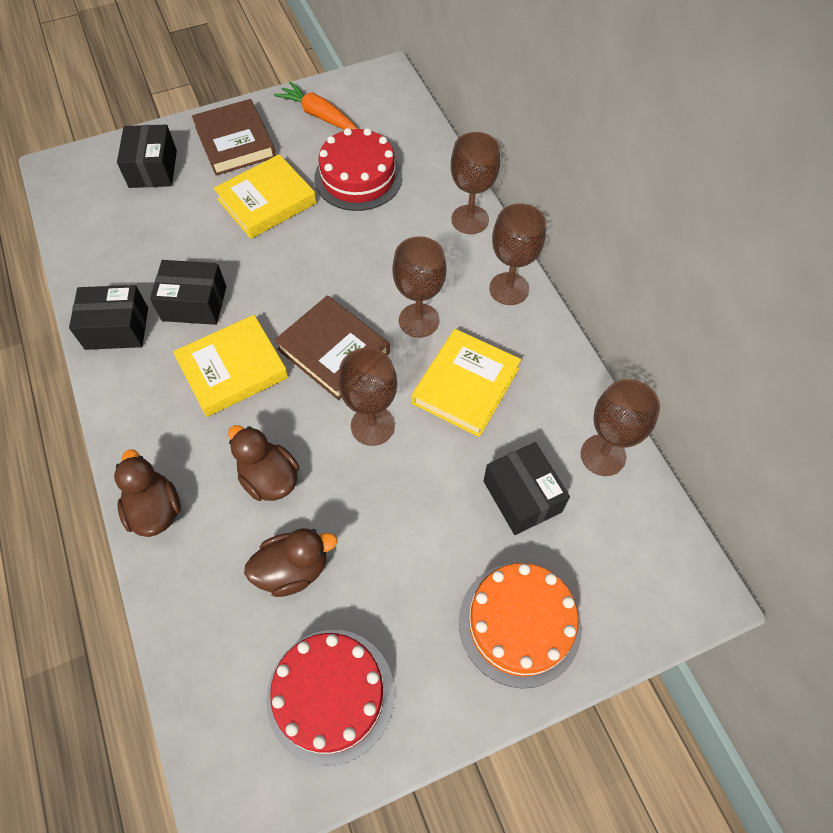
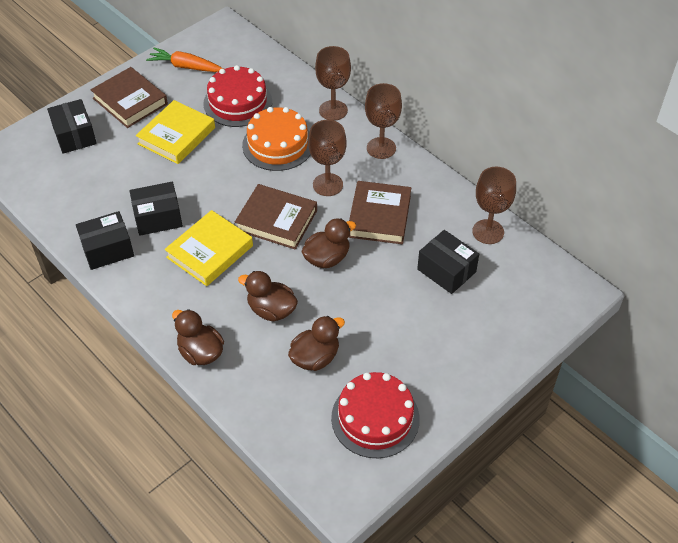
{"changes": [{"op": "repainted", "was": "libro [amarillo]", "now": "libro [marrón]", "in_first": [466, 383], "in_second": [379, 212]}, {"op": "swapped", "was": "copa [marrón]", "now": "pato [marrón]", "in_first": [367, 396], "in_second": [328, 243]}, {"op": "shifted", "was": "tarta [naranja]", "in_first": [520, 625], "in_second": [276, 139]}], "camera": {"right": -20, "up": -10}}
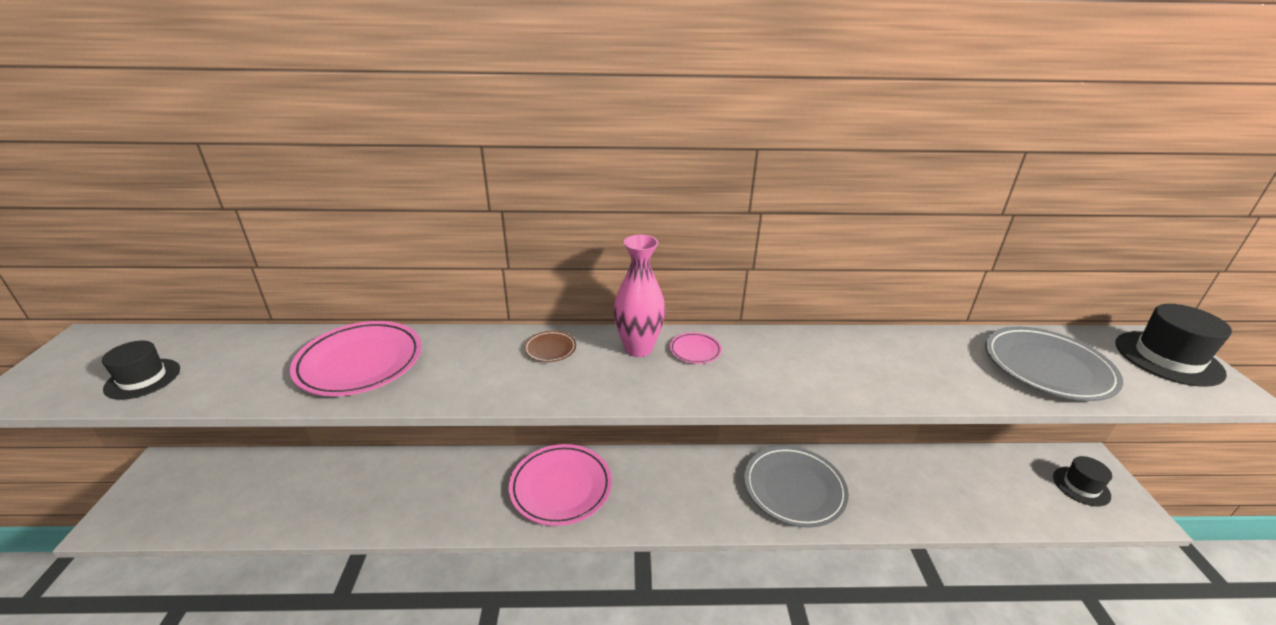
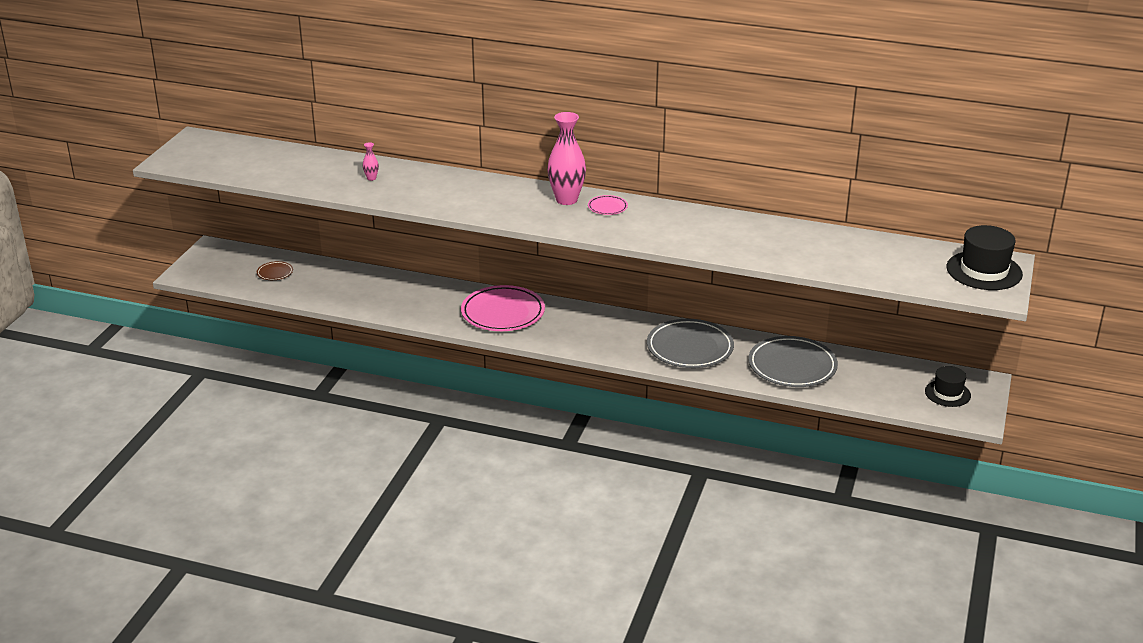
{"changes": [{"op": "swapped", "was": "plato [rosa]", "now": "florero [rosa]", "in_first": [356, 358], "in_second": [371, 161]}, {"op": "shifted", "was": "plato [gris]", "in_first": [1054, 364], "in_second": [793, 361]}, {"op": "shifted", "was": "plato [marrón]", "in_first": [550, 346], "in_second": [275, 270]}, {"op": "gone", "was": "sombrero [negro]", "in_first": [141, 370]}], "camera": {"right": 20, "up": 0}}
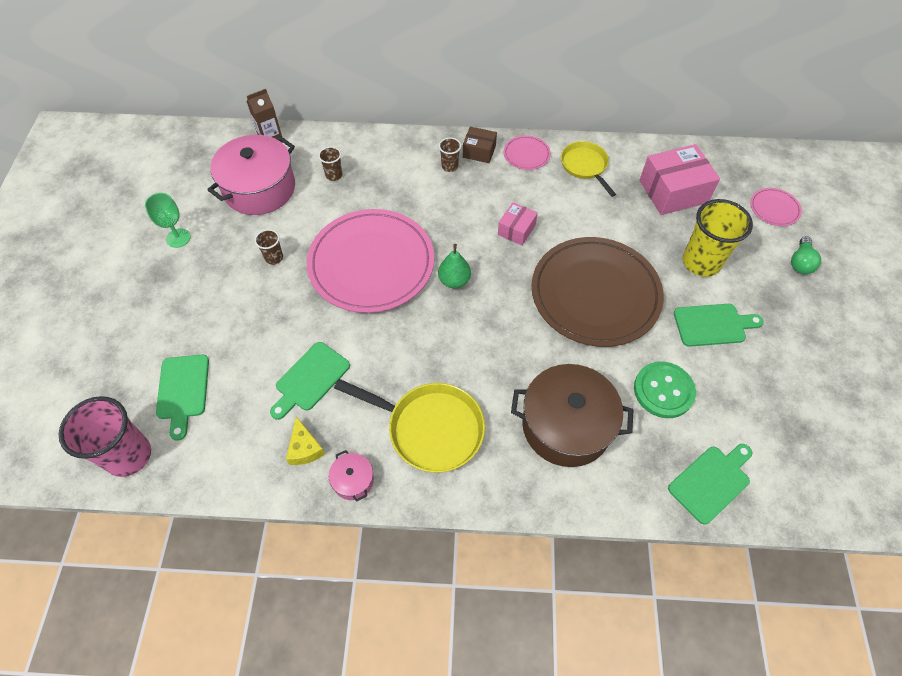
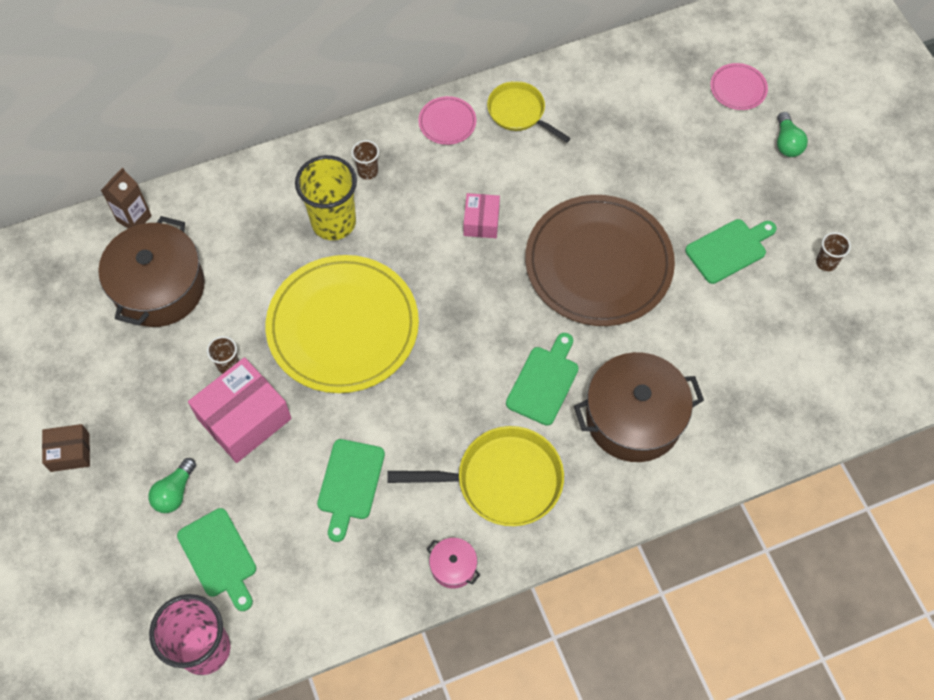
{"changes": [{"op": "shifted", "was": "caja [marrón]", "in_first": [480, 145], "in_second": [66, 448]}, {"op": "repainted", "was": "olla [rosa]", "now": "olla [marrón]", "in_first": [251, 175], "in_second": [151, 271]}, {"op": "shifted", "was": "caja [rosa]", "in_first": [679, 179], "in_second": [240, 410]}, {"op": "shifted", "was": "vaso [marrón]", "in_first": [330, 163], "in_second": [833, 251]}, {"op": "gone", "was": "copa [verde]", "in_first": [168, 220]}, {"op": "shifted", "was": "vaso [amarillo]", "in_first": [718, 238], "in_second": [326, 197]}, {"op": "repainted", "was": "plato [rosa]", "now": "plato [amarillo]", "in_first": [370, 261], "in_second": [342, 324]}, {"op": "gone", "was": "pera [verde]", "in_first": [454, 266]}, {"op": "gone", "was": "botón [verde]", "in_first": [665, 390]}, {"op": "gone", "was": "queso [amarillo]", "in_first": [305, 441]}, {"op": "shifted", "was": "tabla de cortar [verde]", "in_first": [710, 484], "in_second": [542, 379]}, {"op": "new", "now": "bombilla [verde]", "in_second": [172, 485]}], "camera": {"right": -25, "up": 5}}
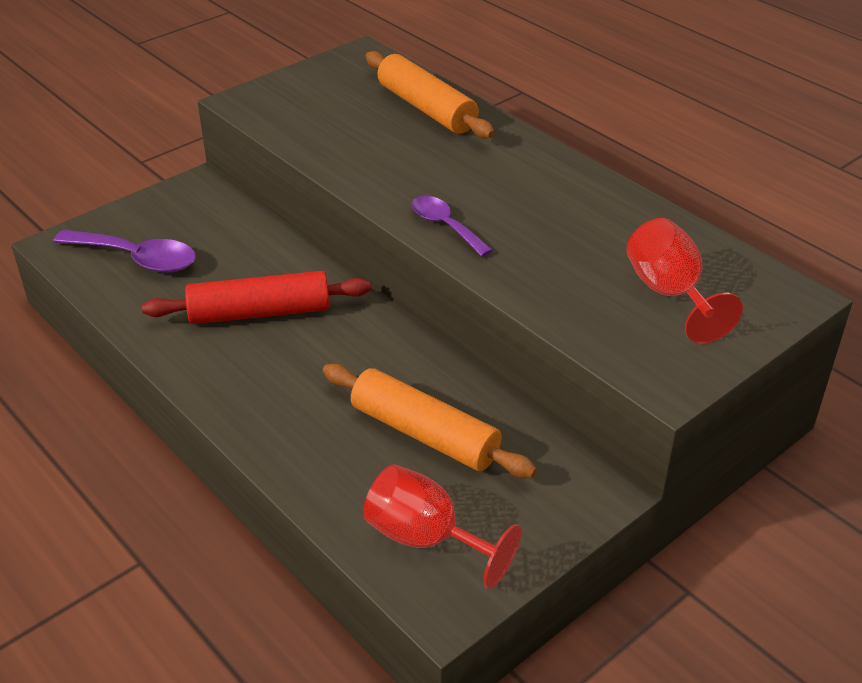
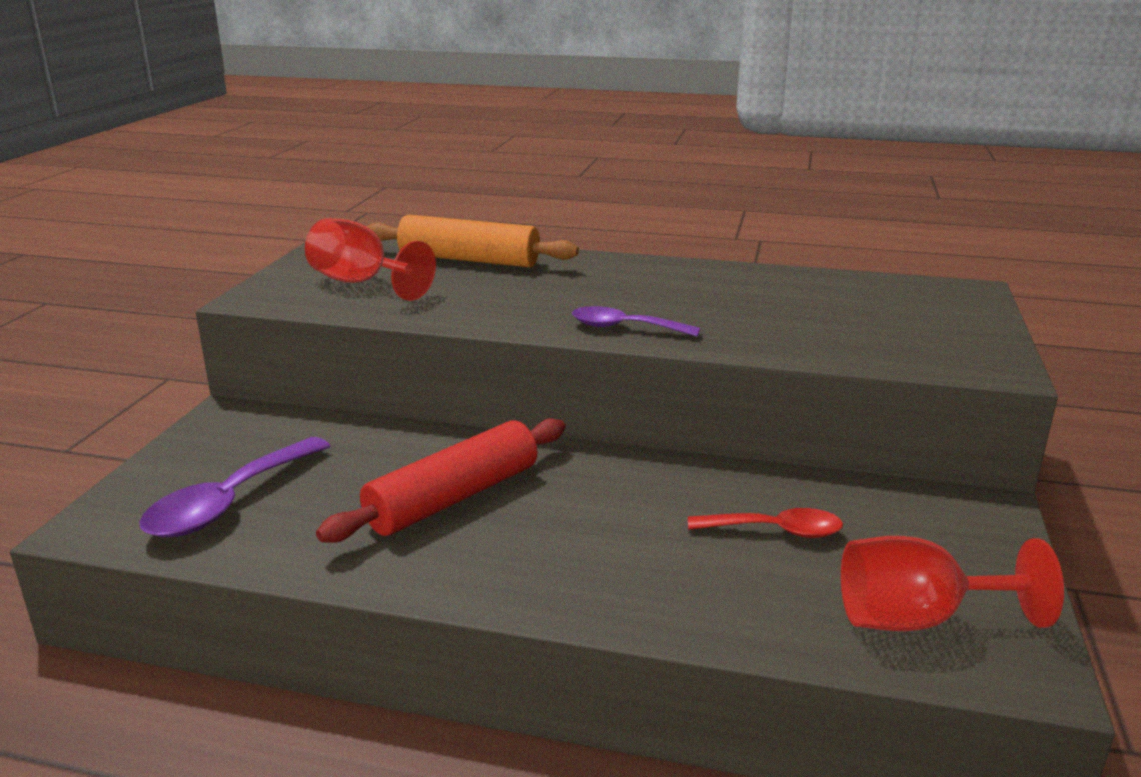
{"changes": [{"op": "shifted", "was": "copa [rojo]", "in_first": [684, 281], "in_second": [370, 259]}, {"op": "rotated", "was": "cuchara [morado]", "in_first": [124, 251], "in_second": [234, 487], "clockwise": 135}, {"op": "swapped", "was": "rodillo [naranja]", "now": "cuchara [rojo]", "in_first": [430, 421], "in_second": [765, 523]}], "camera": {"right": -35, "up": -15}}
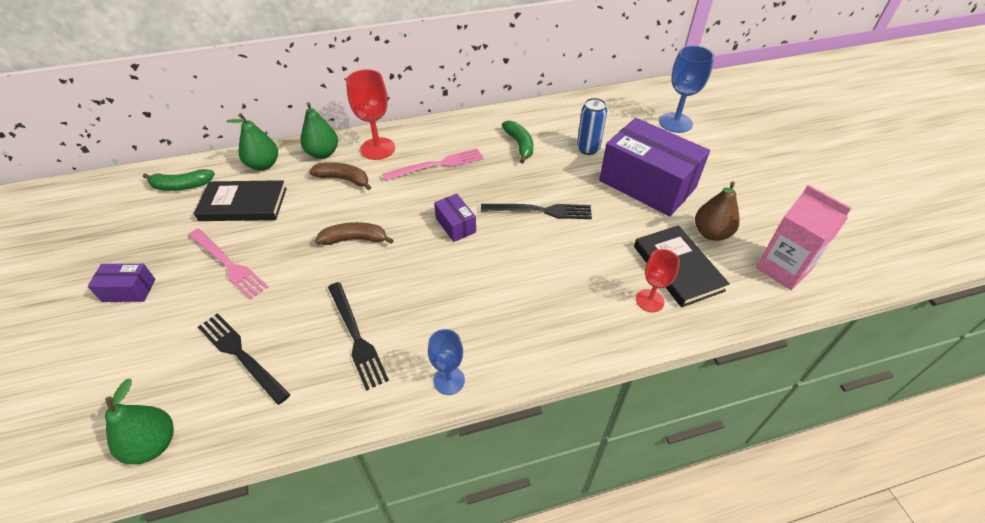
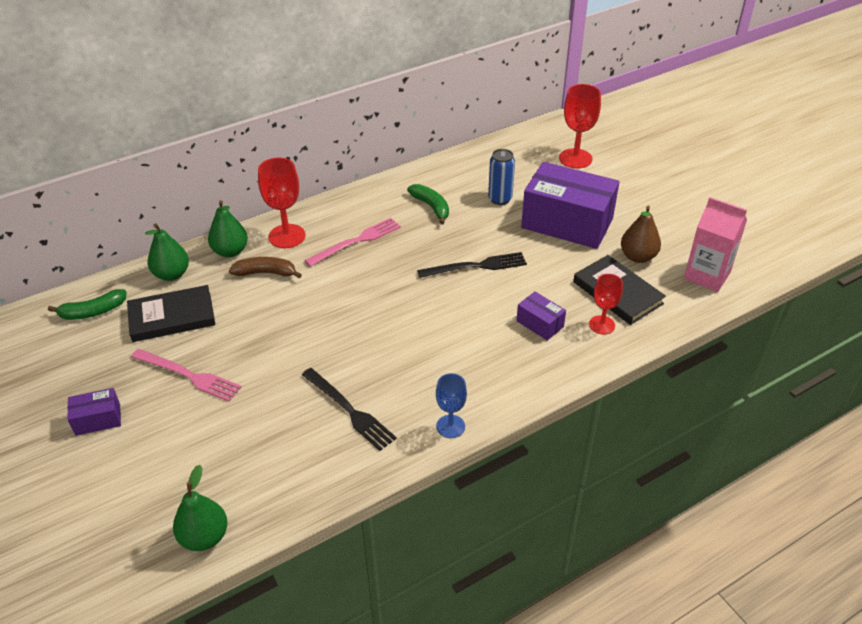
{"changes": [{"op": "repainted", "was": "copa [azul]", "now": "copa [rojo]", "in_first": [686, 89], "in_second": [580, 126]}, {"op": "shifted", "was": "caja [morado]", "in_first": [455, 218], "in_second": [541, 316]}, {"op": "gone", "was": "plátano [marrón]", "in_first": [354, 233]}, {"op": "gone", "was": "tenedor [negro]", "in_first": [244, 359]}], "camera": {"right": -15, "up": -5}}
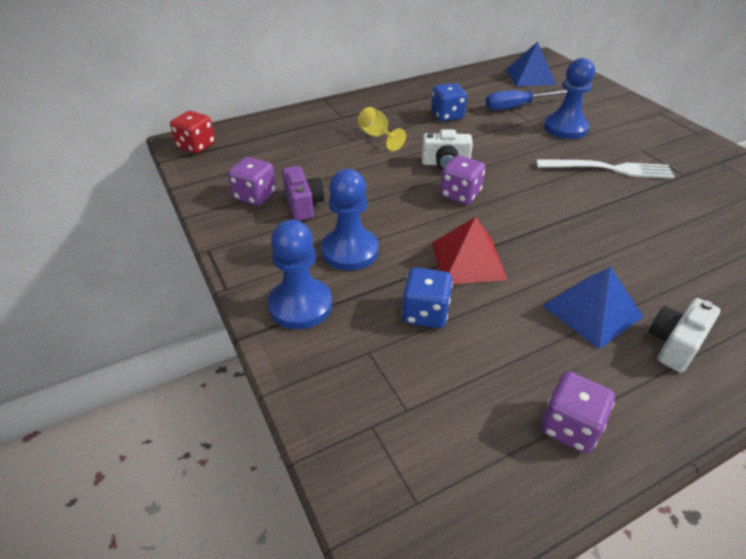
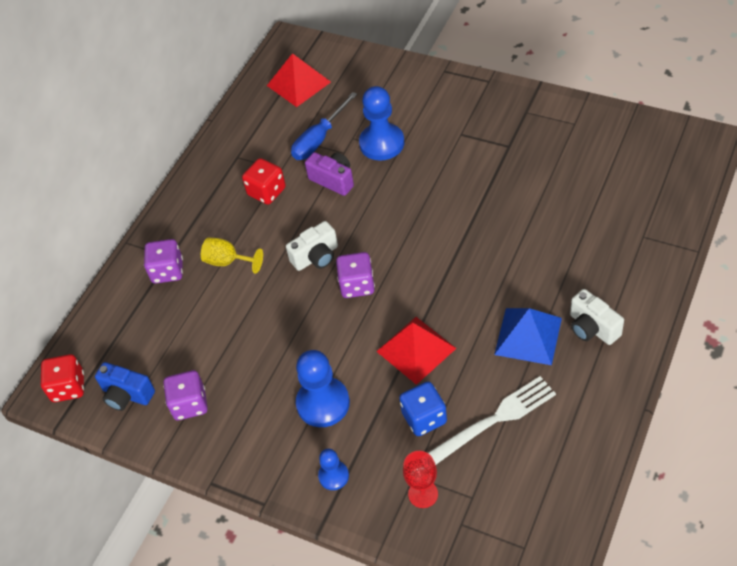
{"changes": [{"op": "repainted", "was": "pirámide [azul]", "now": "pirámide [rojo]", "in_first": [531, 64], "in_second": [299, 80]}, {"op": "repainted", "was": "dado [azul]", "now": "dado [rojo]", "in_first": [449, 102], "in_second": [264, 181]}, {"op": "shifted", "was": "tenedor [blanco]", "in_first": [605, 169], "in_second": [492, 420]}, {"op": "shifted", "was": "cámara [morado]", "in_first": [303, 193], "in_second": [329, 174]}, {"op": "scaled", "was": "peón [azul]", "in_first": [300, 274], "in_second": [333, 469], "ratio": 0.55}, {"op": "rotated", "was": "cámara [blanco]", "in_first": [684, 335], "in_second": [597, 317], "clockwise": -45}, {"op": "shifted", "was": "dado [morado]", "in_first": [577, 412], "in_second": [163, 261]}, {"op": "new", "now": "cámara [azul]", "in_second": [125, 386]}, {"op": "new", "now": "copa [rojo]", "in_second": [420, 479]}], "camera": {"right": -30, "up": 10}}
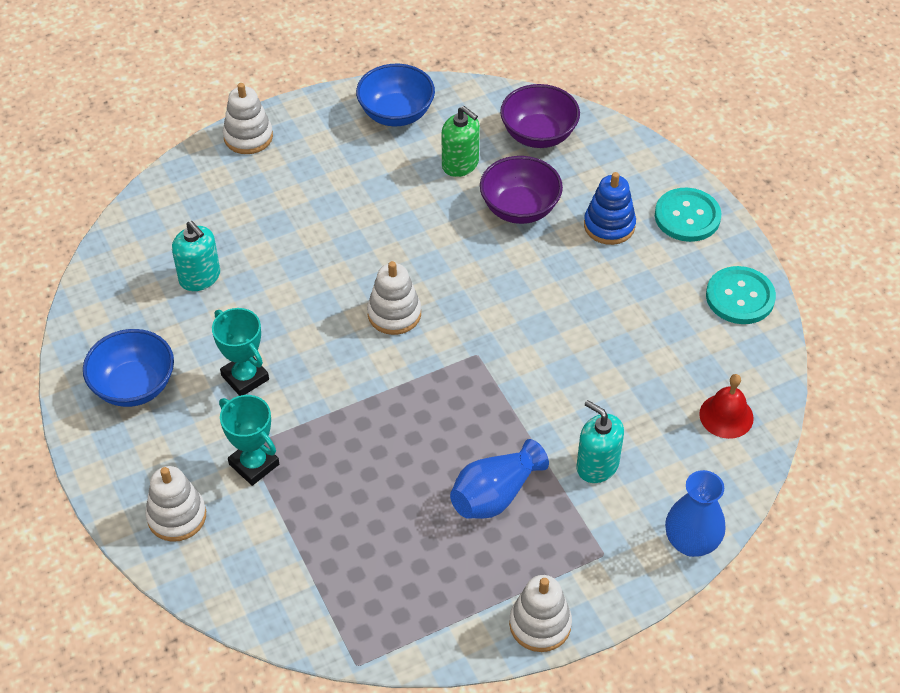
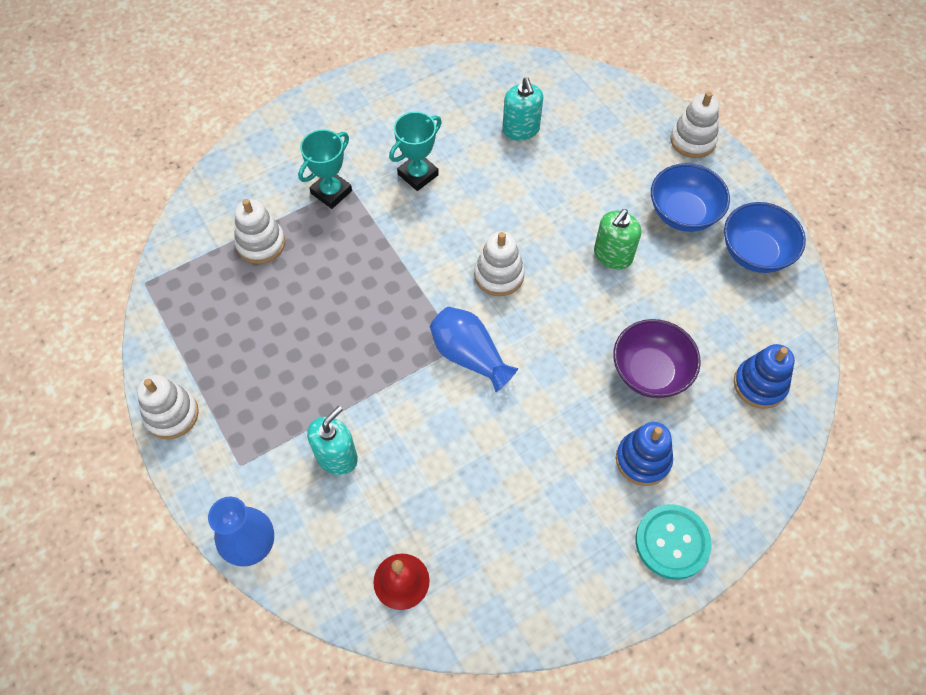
{"changes": [{"op": "swapped", "was": "cuenco [morado]", "now": "juguete apilable [azul]", "in_first": [540, 116], "in_second": [764, 376]}, {"op": "shifted", "was": "dispensador de jabón [verde]", "in_first": [461, 141], "in_second": [617, 239]}, {"op": "rotated", "was": "dispensador de jabón [turquesa]", "in_first": [196, 256], "in_second": [523, 109], "clockwise": -60}, {"op": "gone", "was": "botón [turquesa]", "in_first": [741, 295]}, {"op": "shifted", "was": "cuenco [azul]", "in_first": [128, 368], "in_second": [690, 197]}, {"op": "shifted", "was": "florero [azul]", "in_first": [499, 479], "in_second": [474, 349]}, {"op": "shifted", "was": "juguete apilable [blanco]", "in_first": [175, 504], "in_second": [259, 231]}], "camera": {"right": 85, "up": 10}}
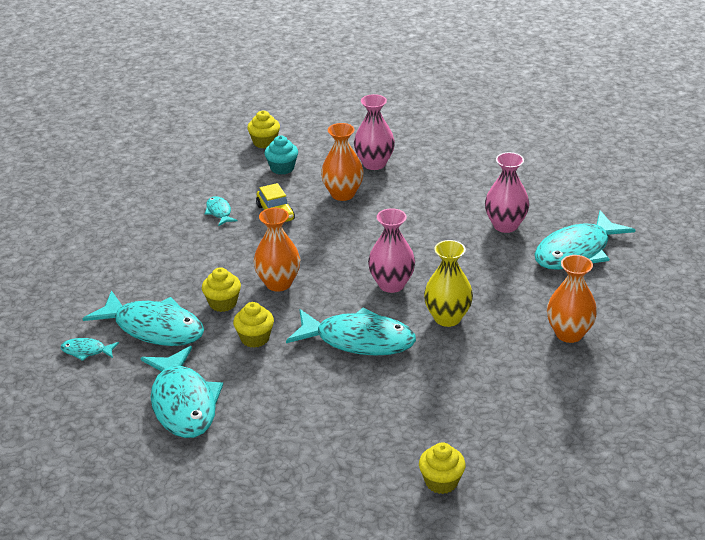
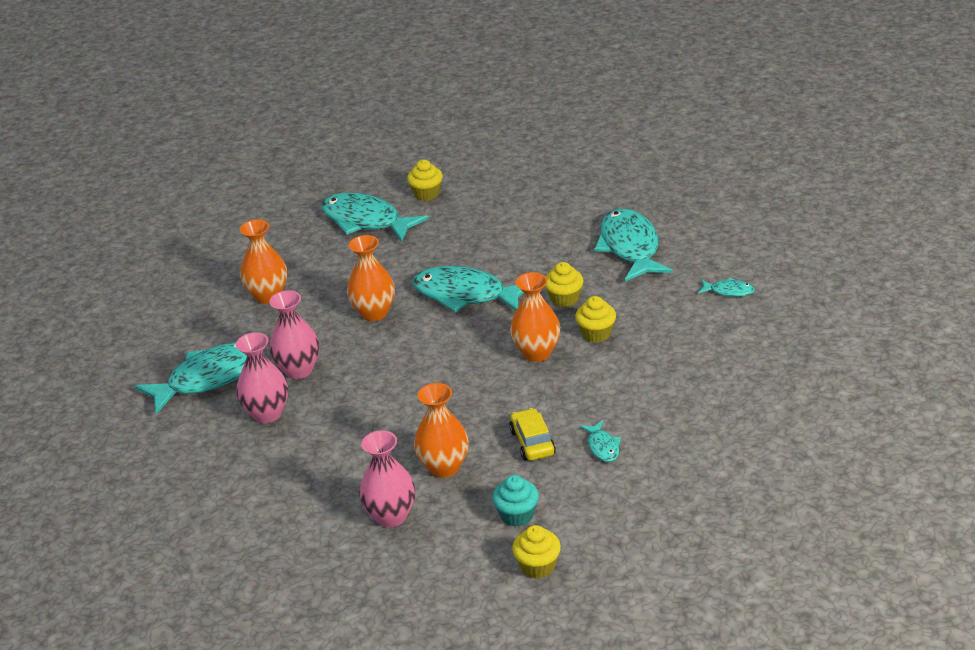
{"changes": [{"op": "shifted", "was": "florero [rosa]", "in_first": [391, 250], "in_second": [294, 334]}, {"op": "repainted", "was": "florero [amarillo]", "now": "florero [naranja]", "in_first": [448, 283], "in_second": [371, 278]}, {"op": "shifted", "was": "pez [turquesa]", "in_first": [143, 318], "in_second": [374, 217]}], "camera": {"right": -170, "up": 0}}
